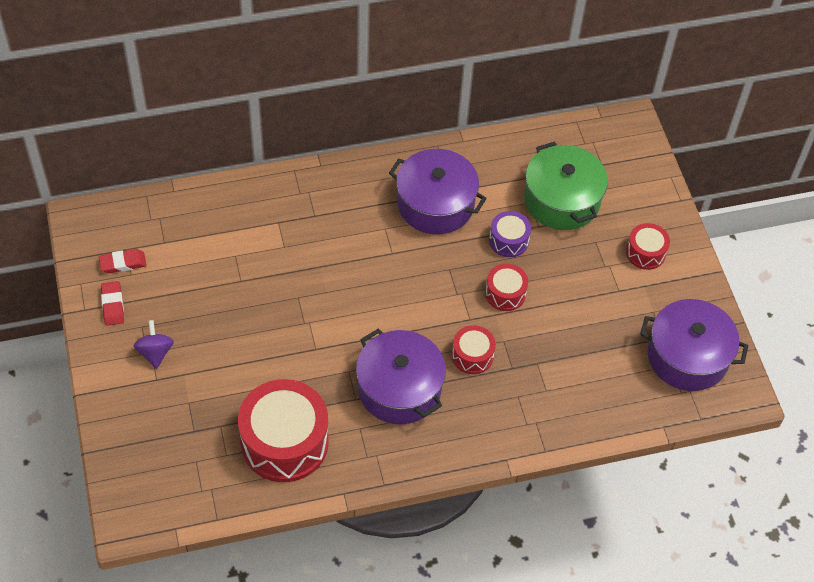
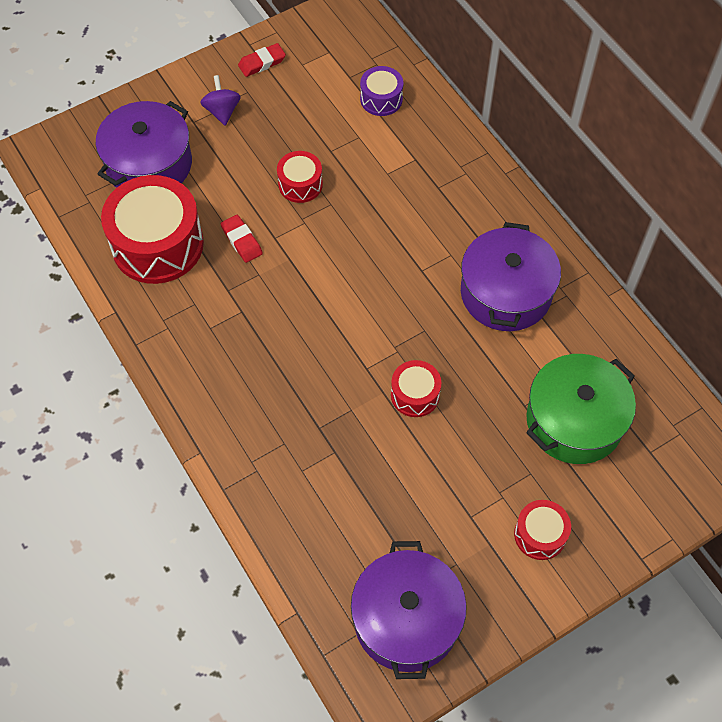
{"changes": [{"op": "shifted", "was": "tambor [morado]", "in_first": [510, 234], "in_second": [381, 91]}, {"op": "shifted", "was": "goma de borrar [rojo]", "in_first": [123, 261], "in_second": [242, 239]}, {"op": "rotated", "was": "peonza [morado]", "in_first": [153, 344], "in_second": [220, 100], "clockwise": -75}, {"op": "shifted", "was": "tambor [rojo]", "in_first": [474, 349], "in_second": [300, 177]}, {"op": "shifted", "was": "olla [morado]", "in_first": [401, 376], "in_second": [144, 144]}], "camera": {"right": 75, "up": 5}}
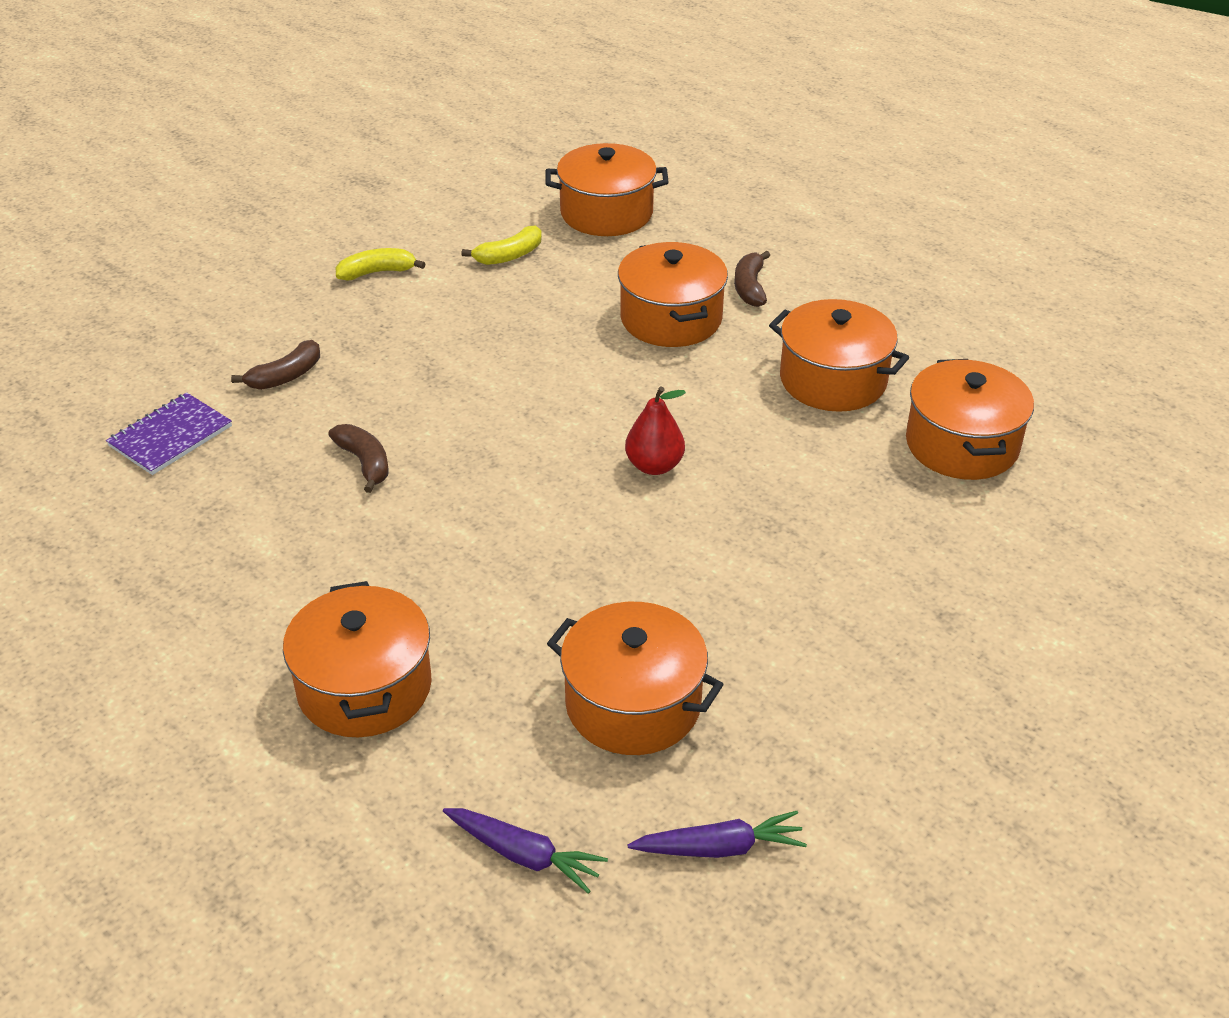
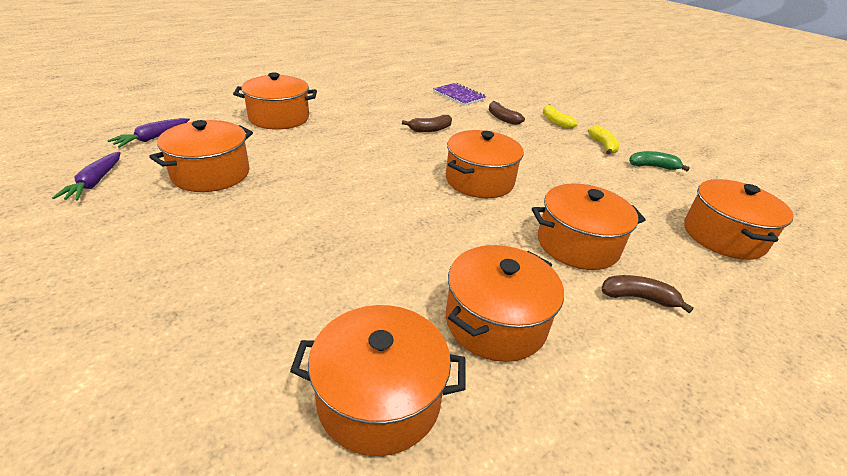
{"changes": [{"op": "shifted", "was": "plátano [amarillo]", "in_first": [501, 245], "in_second": [560, 116]}, {"op": "gone", "was": "pera [rojo]", "in_first": [655, 431]}, {"op": "new", "now": "olla [naranja]", "in_second": [485, 164]}, {"op": "new", "now": "plátano [verde]", "in_second": [659, 161]}], "camera": {"right": 95, "up": -5}}
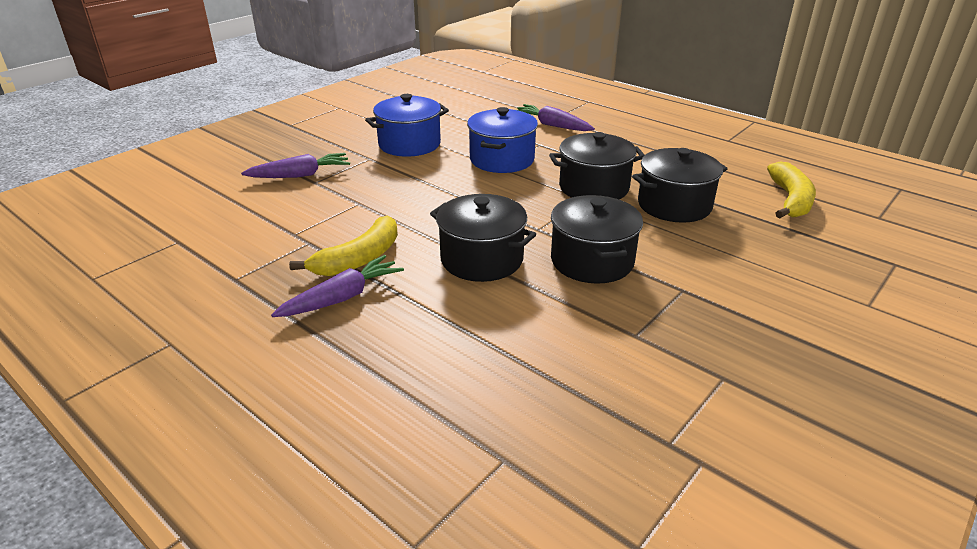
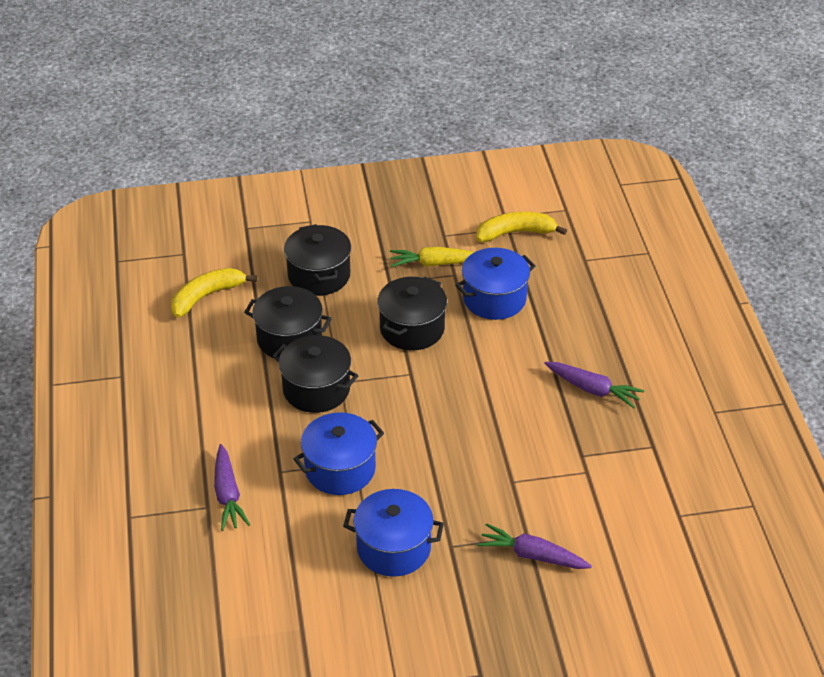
{"changes": [{"op": "shifted", "was": "olla [negro]", "in_first": [483, 238], "in_second": [317, 260]}, {"op": "shifted", "was": "plátano [amarillo]", "in_first": [343, 246], "in_second": [522, 227]}, {"op": "rotated", "was": "zanahoria [morado]", "in_first": [337, 286], "in_second": [594, 385], "clockwise": -150}, {"op": "new", "now": "zanahoria [amarillo]", "in_second": [432, 257]}, {"op": "new", "now": "olla [azul]", "in_second": [496, 284]}], "camera": {"right": -140, "up": 10}}
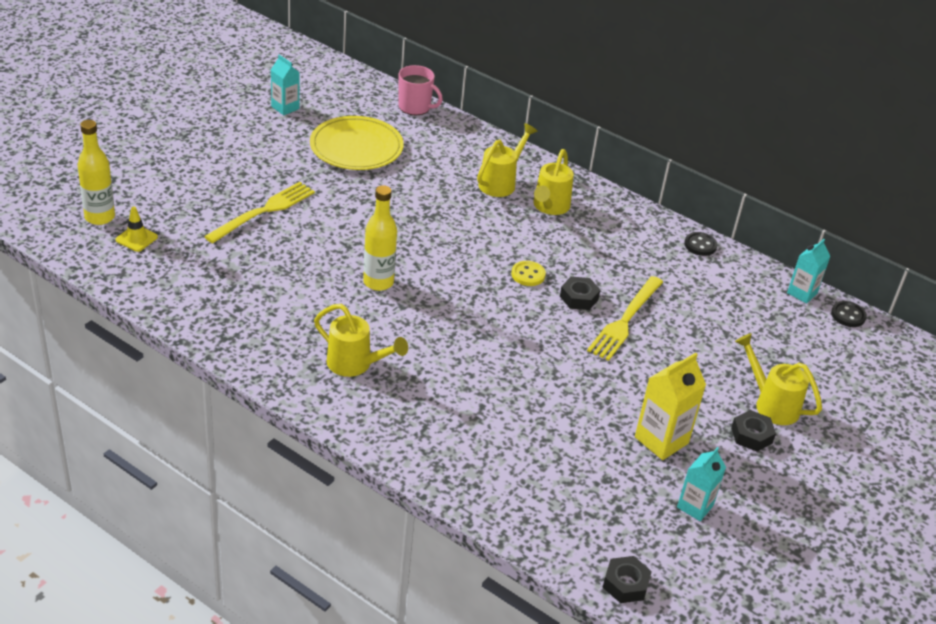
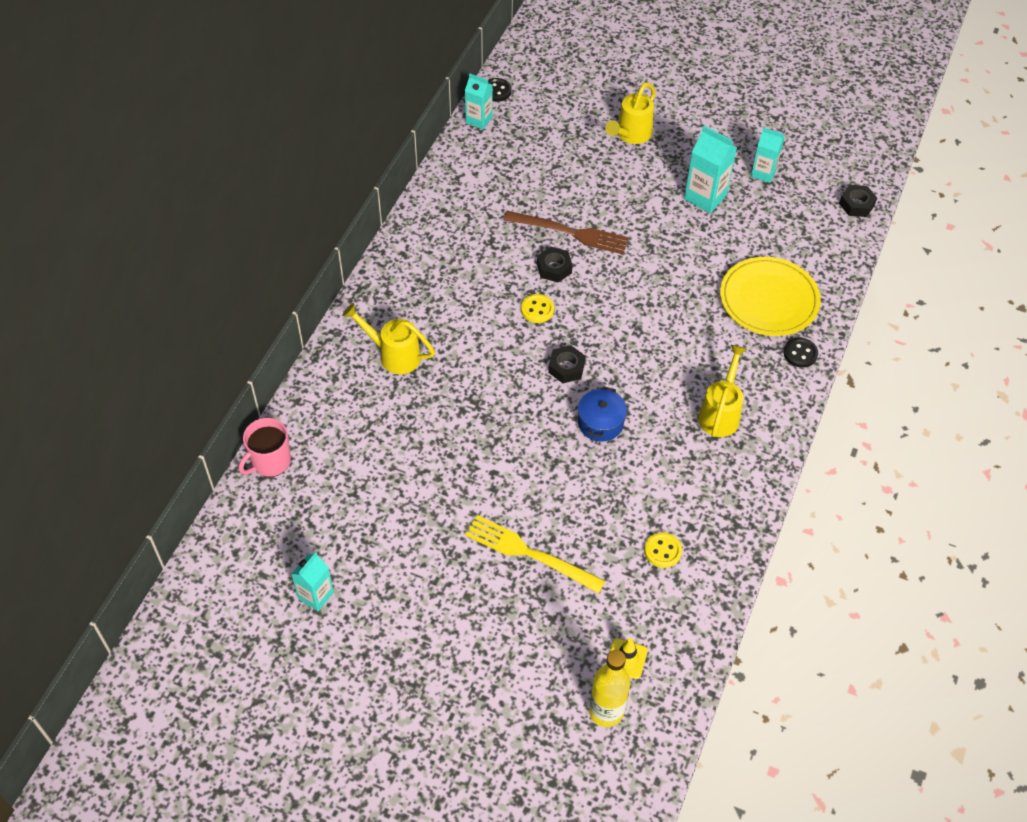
{"changes": [{"op": "rotated", "was": "taza [rosa]", "in_first": [421, 90], "in_second": [265, 447], "clockwise": -150}, {"op": "shifted", "was": "plato [amarillo]", "in_first": [357, 143], "in_second": [770, 296]}, {"op": "gone", "was": "regadera [amarillo]", "in_first": [553, 182]}, {"op": "swapped", "was": "botella [amarillo]", "now": "olla [azul]", "in_first": [380, 238], "in_second": [602, 413]}, {"op": "shifted", "was": "botón [negro]", "in_first": [701, 244], "in_second": [801, 353]}, {"op": "repainted", "was": "tenedor [amarillo]", "now": "tenedor [marrón]", "in_first": [625, 318], "in_second": [566, 232]}, {"op": "repainted", "was": "cartón de leche [amarillo]", "now": "cartón de leche [turquesa]", "in_first": [670, 406], "in_second": [710, 169]}, {"op": "shifted", "was": "tuerca [negro]", "in_first": [753, 431], "in_second": [567, 364]}, {"op": "new", "now": "botón [amarillo]", "in_second": [663, 550]}], "camera": {"right": -100, "up": 15}}
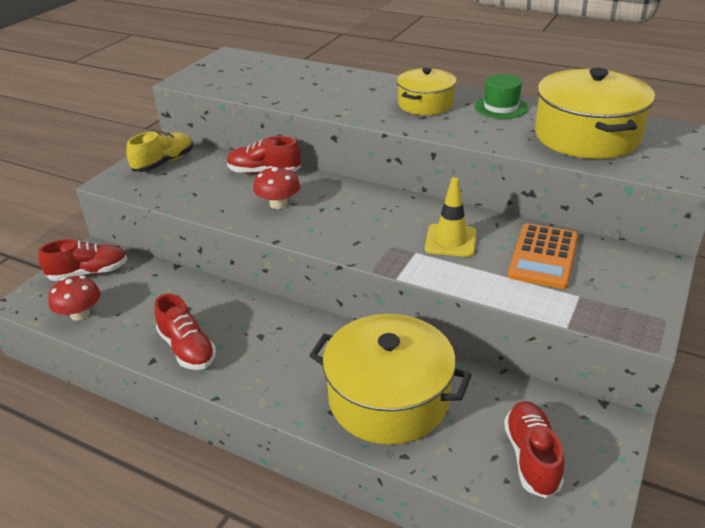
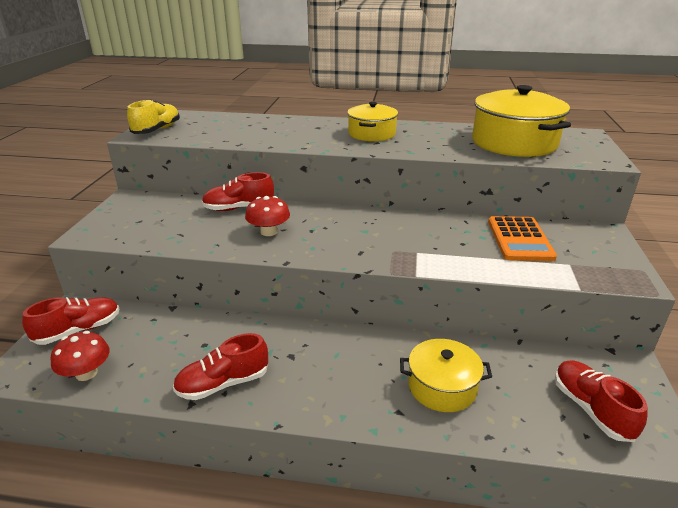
{"changes": [{"op": "gone", "was": "sombrero [verde]", "in_first": [501, 96]}, {"op": "shifted", "was": "zapato [amarillo]", "in_first": [159, 151], "in_second": [153, 116]}, {"op": "gone", "was": "cono de tráfico [amarillo]", "in_first": [451, 217]}, {"op": "rotated", "was": "zapato [rojo]", "in_first": [185, 332], "in_second": [220, 366], "clockwise": 120}, {"op": "scaled", "was": "olla [amarillo]", "in_first": [390, 379], "in_second": [446, 375], "ratio": 0.59}], "camera": {"right": -20, "up": -5}}
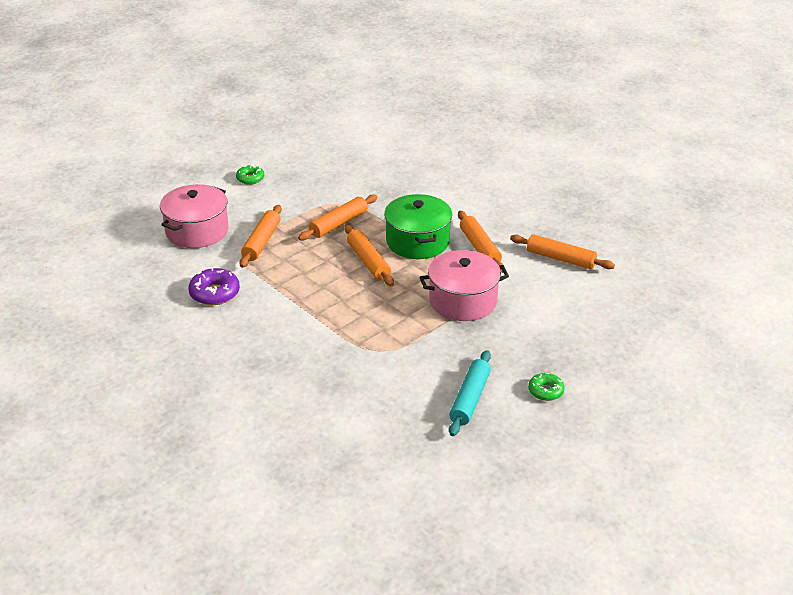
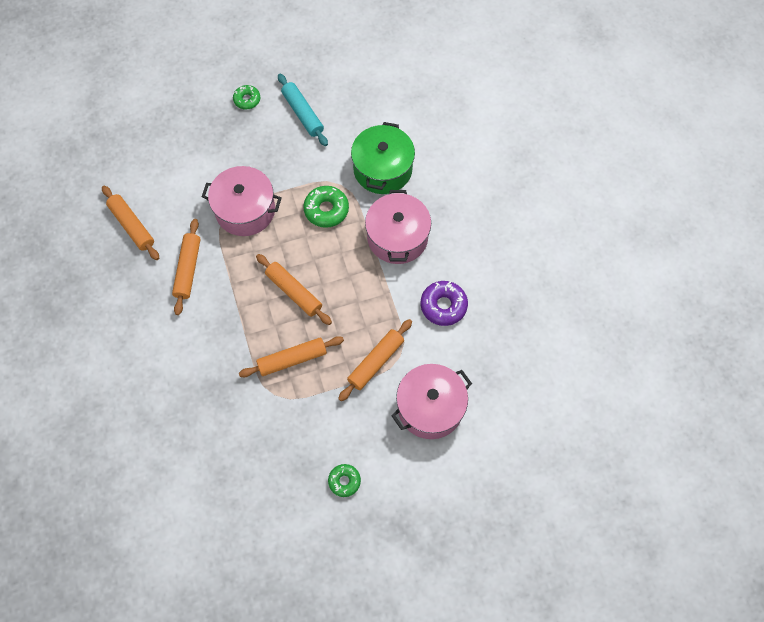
{"changes": [{"op": "shifted", "was": "olla [verde]", "in_first": [418, 226], "in_second": [383, 158]}, {"op": "rotated", "was": "rodillo [naranja]", "in_first": [369, 255], "in_second": [294, 289], "clockwise": -45}, {"op": "rotated", "was": "rodillo [turquesa]", "in_first": [470, 393], "in_second": [303, 110], "clockwise": -75}, {"op": "new", "now": "rosquilla [verde]", "in_second": [326, 207]}, {"op": "new", "now": "olla [rosa]", "in_second": [398, 227]}], "camera": {"right": -155, "up": 30}}
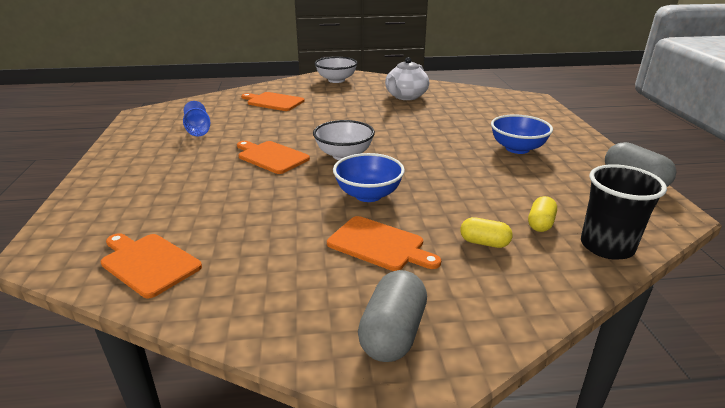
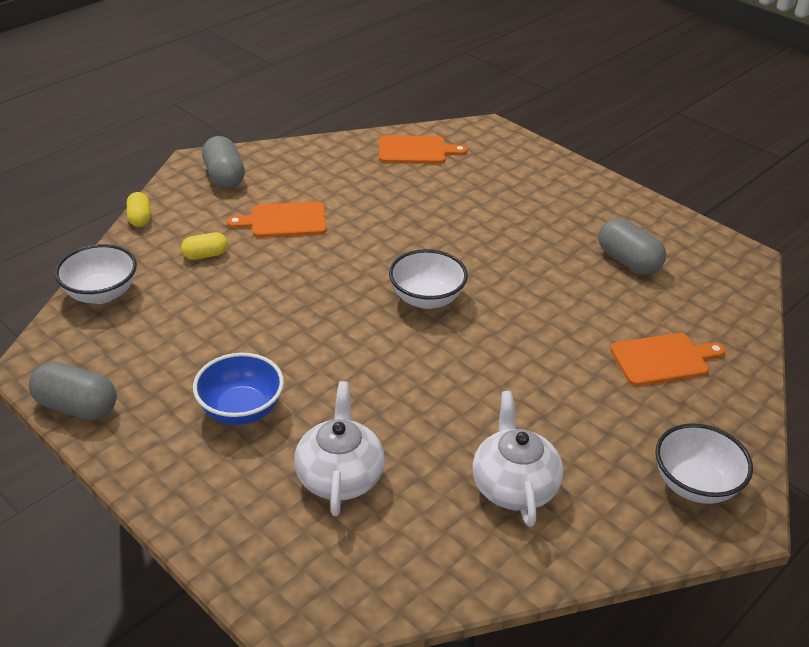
{"changes": [{"op": "swapped", "was": "copa [azul]", "now": "cápsula [gris]", "in_first": [196, 118], "in_second": [632, 246]}, {"op": "gone", "was": "tabla de cortar [naranja]", "in_first": [273, 157]}, {"op": "gone", "was": "cuenco [azul]", "in_first": [369, 177]}, {"op": "swapped", "was": "vaso [negro]", "now": "cuenco [blanco]", "in_first": [624, 212], "in_second": [96, 274]}, {"op": "shifted", "was": "cápsula [amarillo]", "in_first": [542, 214], "in_second": [138, 209]}, {"op": "new", "now": "tetera [blanco]", "in_second": [339, 448]}], "camera": {"right": 140, "up": 10}}
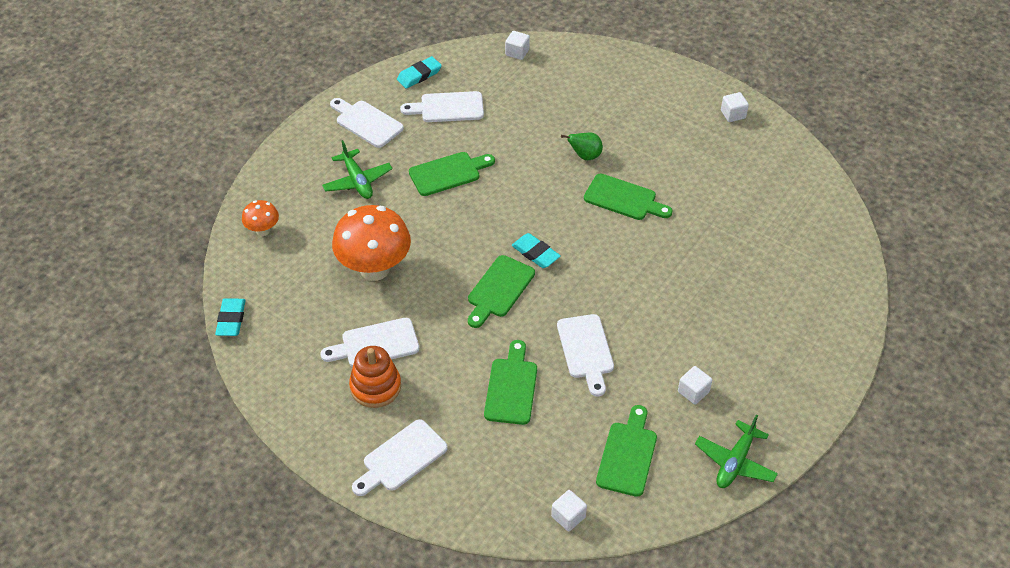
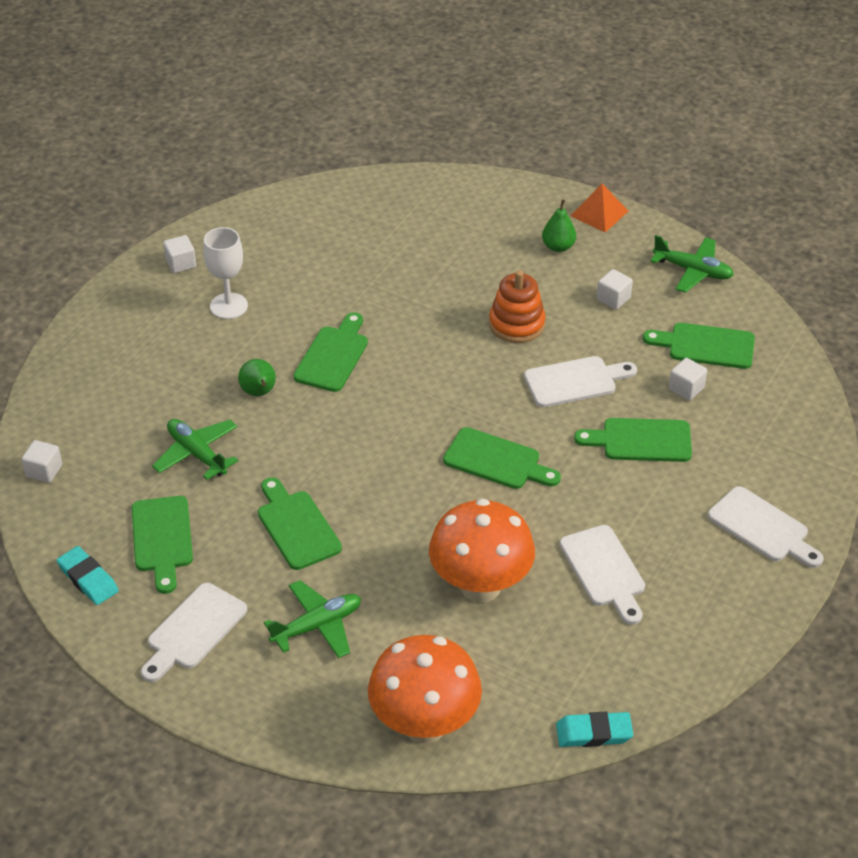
{"changes": [{"op": "repainted", "was": "tabla de cortar [blanco]", "now": "tabla de cortar [verde]", "in_first": [442, 106], "in_second": [162, 545]}, {"op": "scaled", "was": "seta [naranja]", "in_first": [260, 218], "in_second": [425, 689], "ratio": 2.05}, {"op": "gone", "was": "goma de borrar [turquesa]", "in_first": [536, 250]}, {"op": "shifted", "was": "juguete apilable [naranja]", "in_first": [375, 377], "in_second": [517, 307]}, {"op": "shifted", "was": "cubo [blanco]", "in_first": [569, 510], "in_second": [688, 379]}, {"op": "new", "now": "pirámide [naranja]", "in_second": [599, 208]}, {"op": "new", "now": "pera [verde]", "in_second": [559, 225]}, {"op": "new", "now": "copa [blanco]", "in_second": [225, 273]}, {"op": "new", "now": "avión [verde]", "in_second": [195, 449]}], "camera": {"right": -95, "up": -5}}
